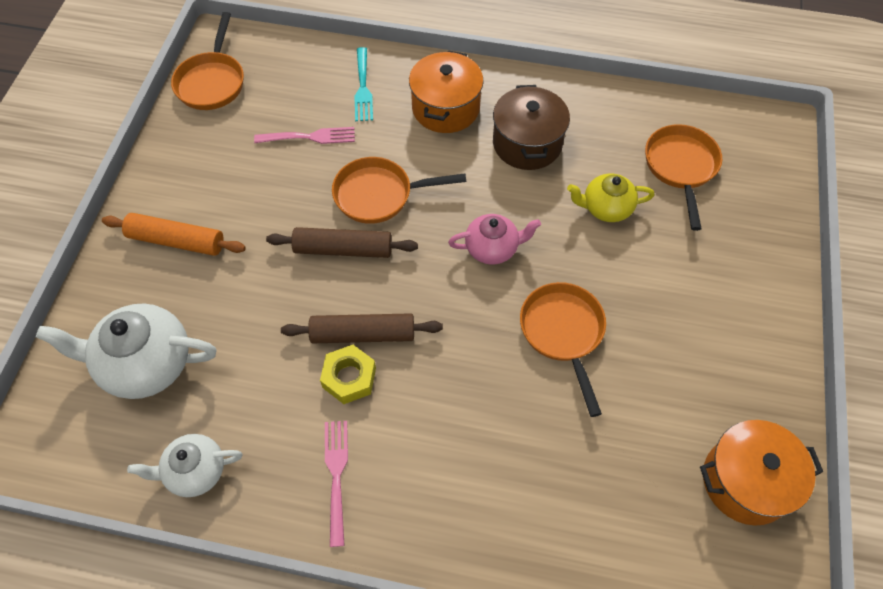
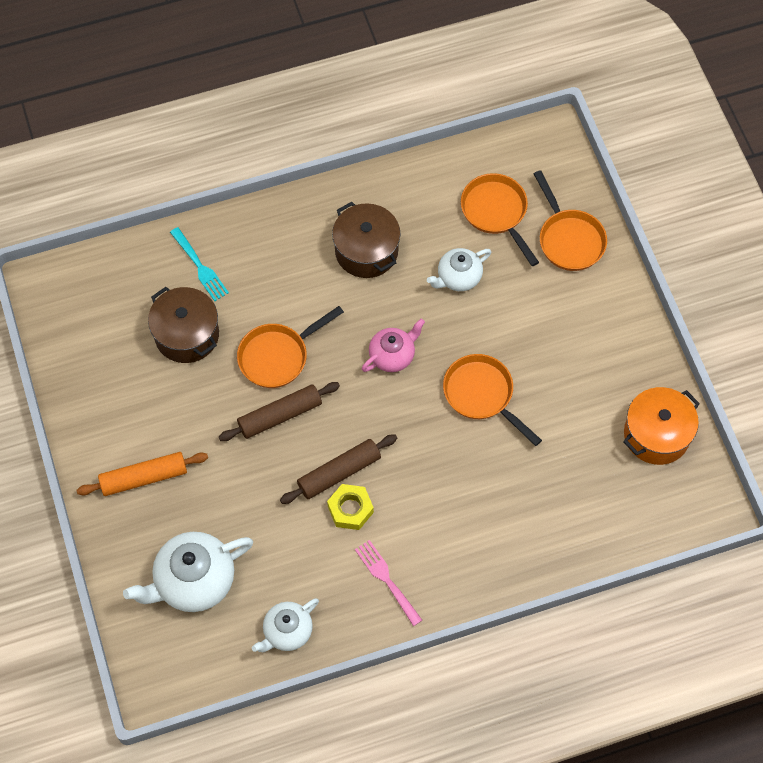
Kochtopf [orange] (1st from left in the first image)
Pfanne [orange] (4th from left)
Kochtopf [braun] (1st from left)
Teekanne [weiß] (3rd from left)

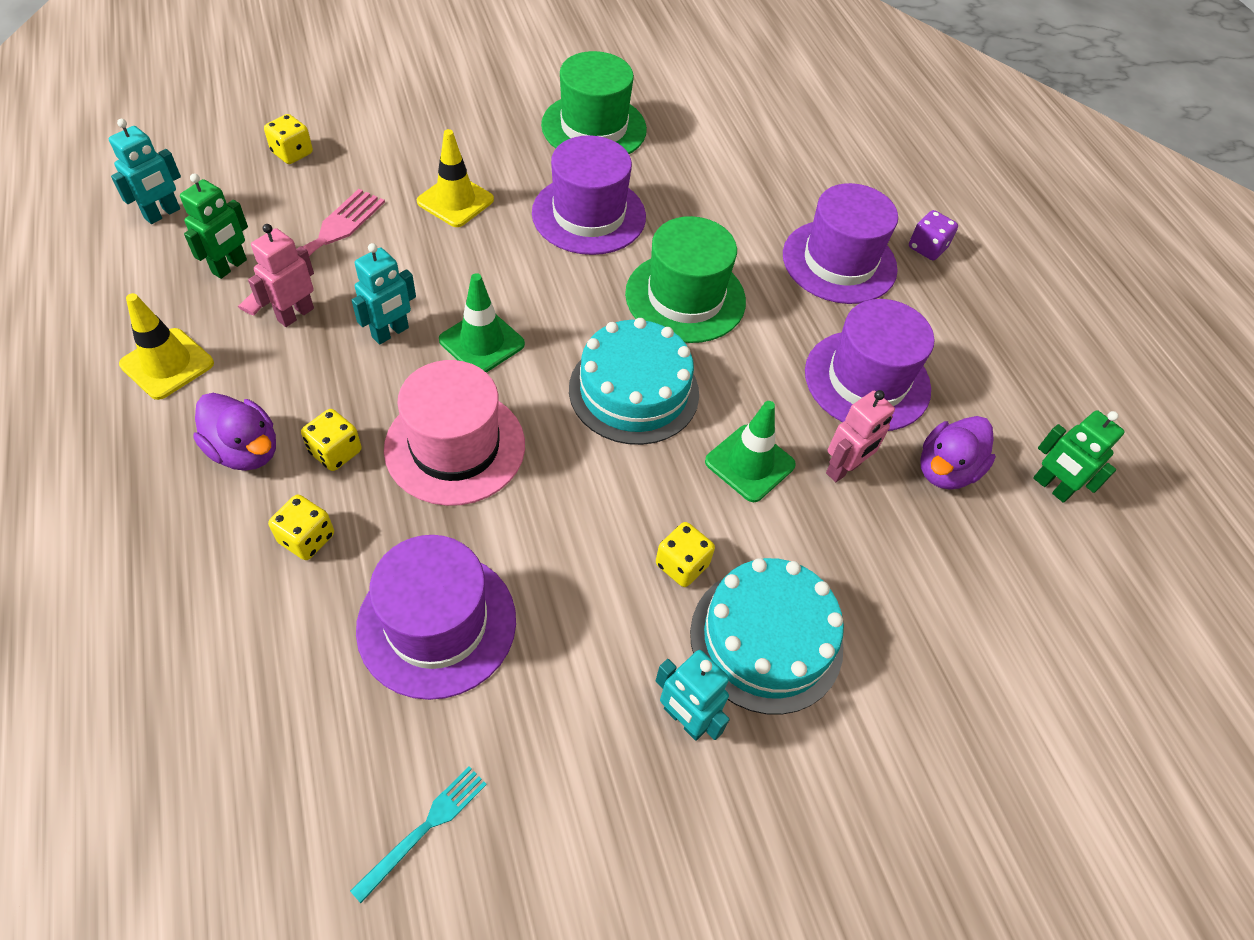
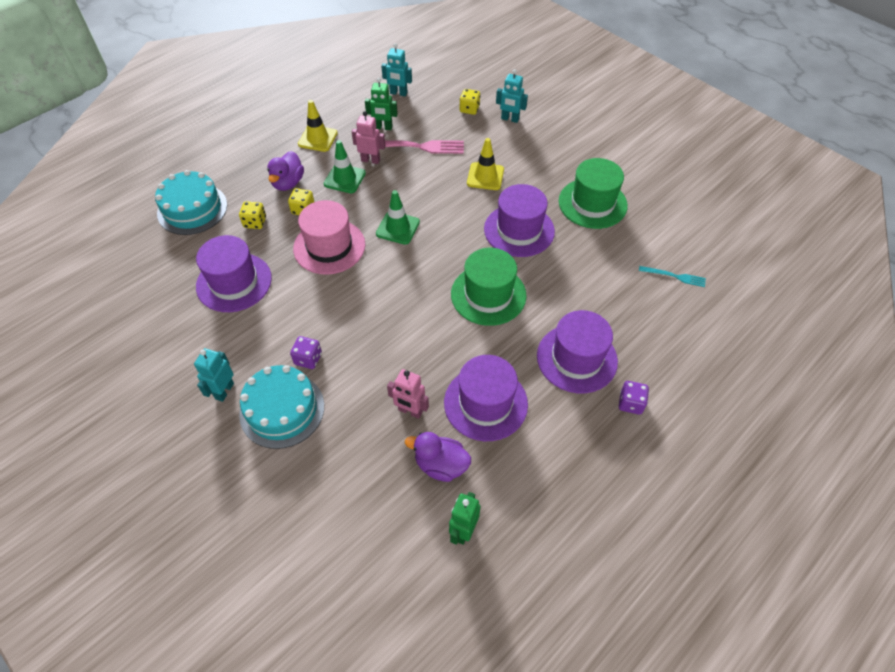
Gabel [türkis]
Roboter [türkis] (3rd from left)
Kuchen [türkis] (1st from left)
Leitkegel [grün] (1st from left)
Spielwürfel [lila] (1st from left)

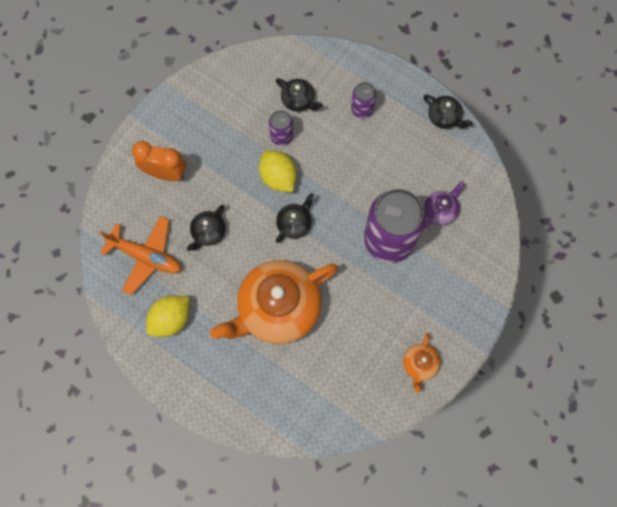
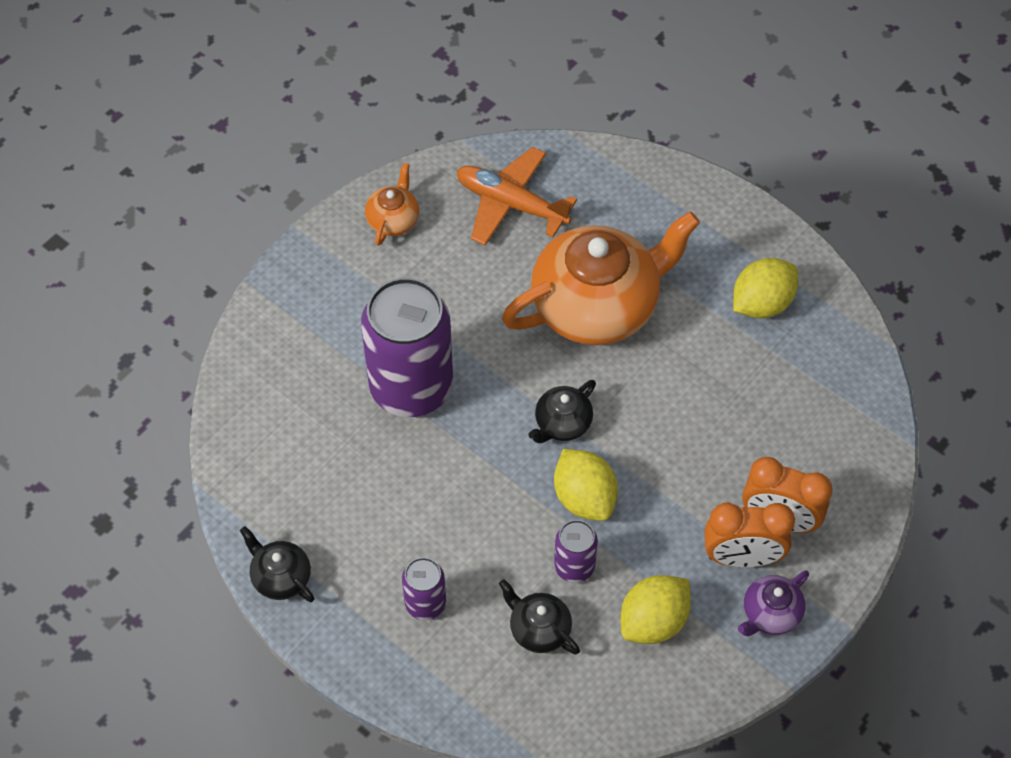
Teekanne [schwarz] (1st from left in the first image)
Zitrone [gelb] (2nd from left)
Wecker [orange] (1st from left)
Flugzeug [orange]
Teekanne [lila]

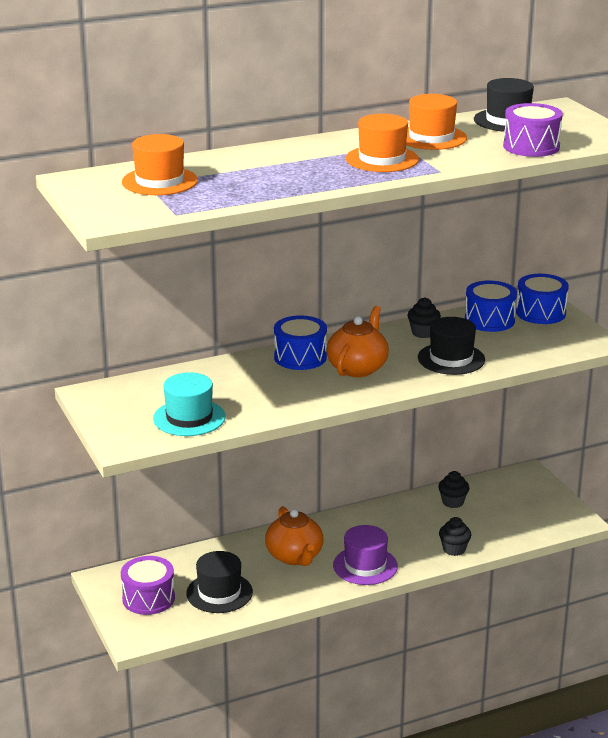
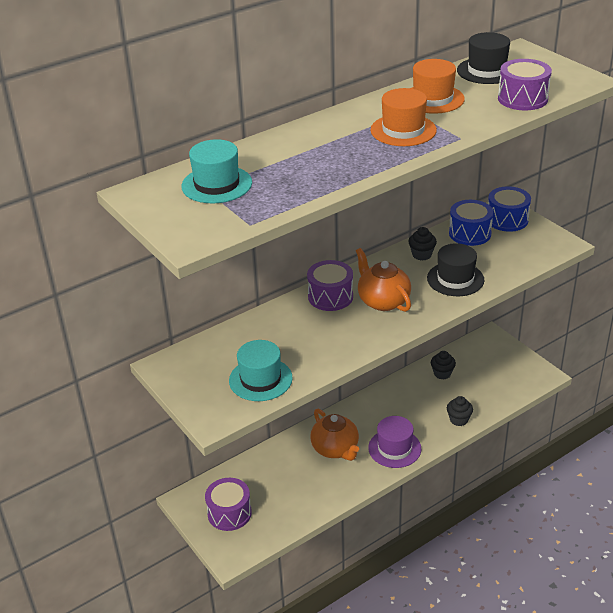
Hut [schwarz] (1st from left in the first image)
Hut [türkis] (1st from left)
Trommel [lila] (2nd from left)
Teekanne [orange] (2nd from left)

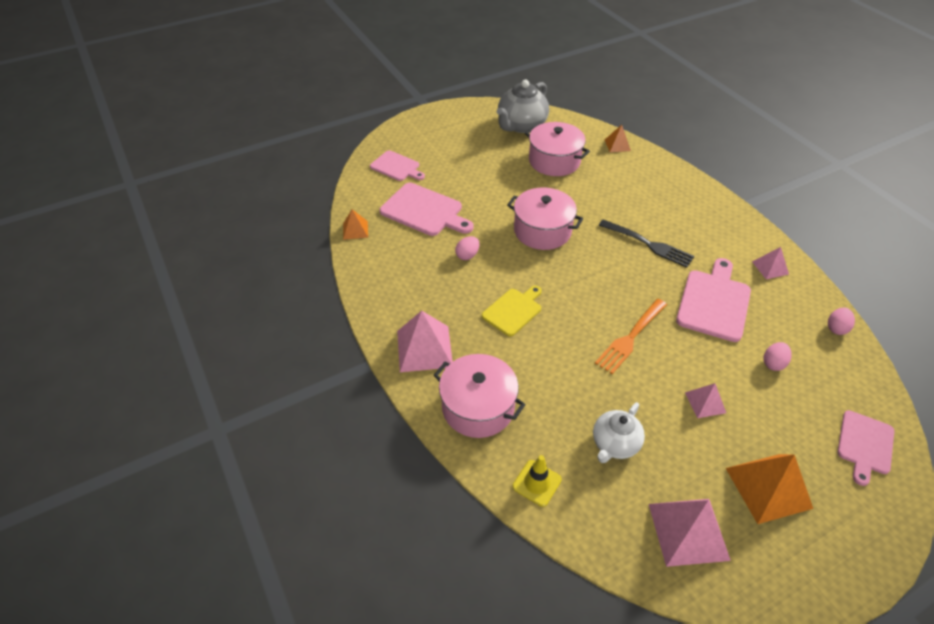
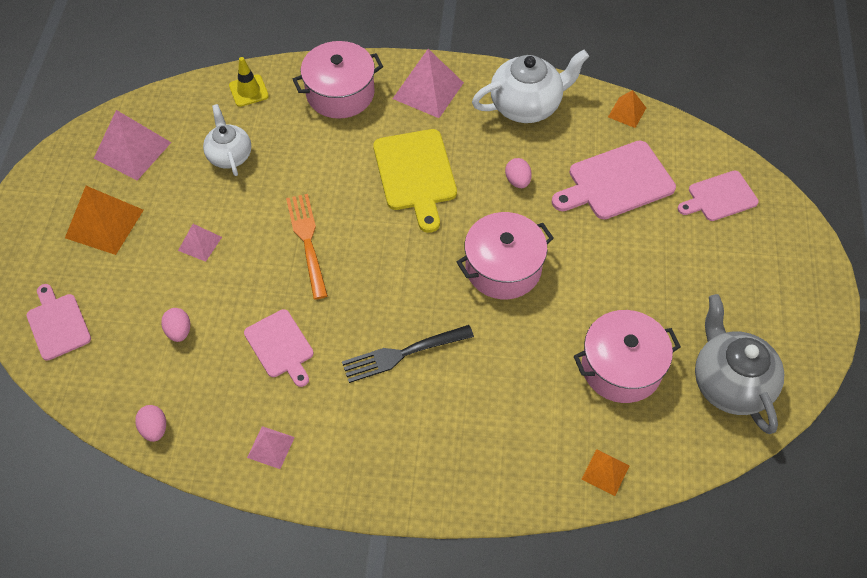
Teekanne [weiß] (2nd from left)
Schneidebrett [gelb]
Schneidebrett [rosa] (2nd from left)

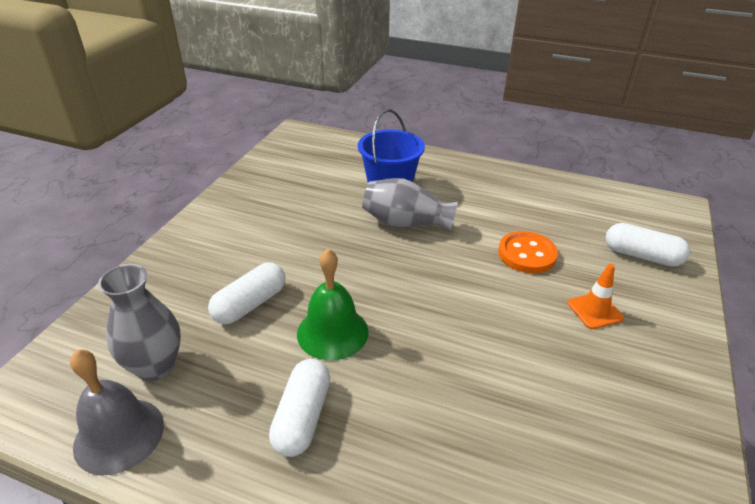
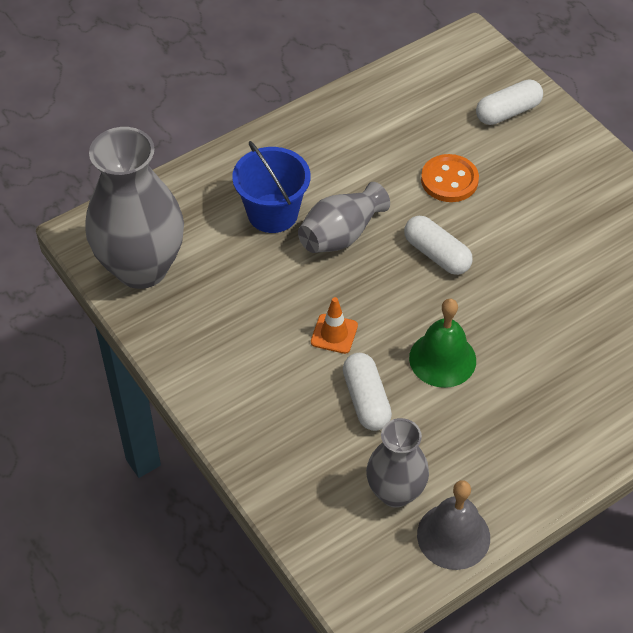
Vase [grau] (1st from left)
Kapsel [weiß] (2nd from left)
Leitkegel [orange]

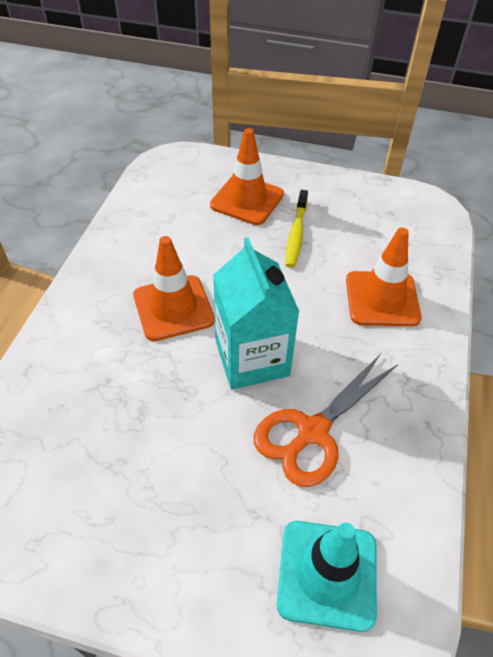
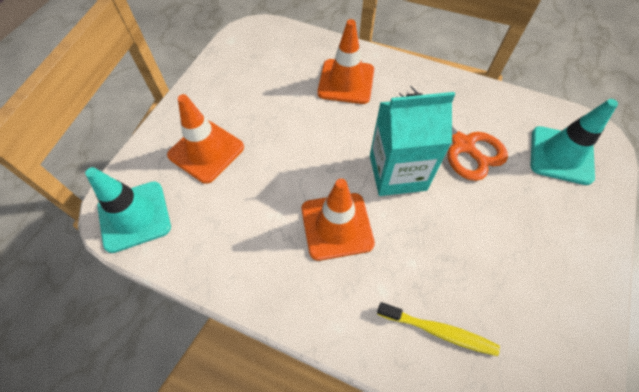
Leitkegel [türkis] (1st from left)
Zahnbürste [gelb]

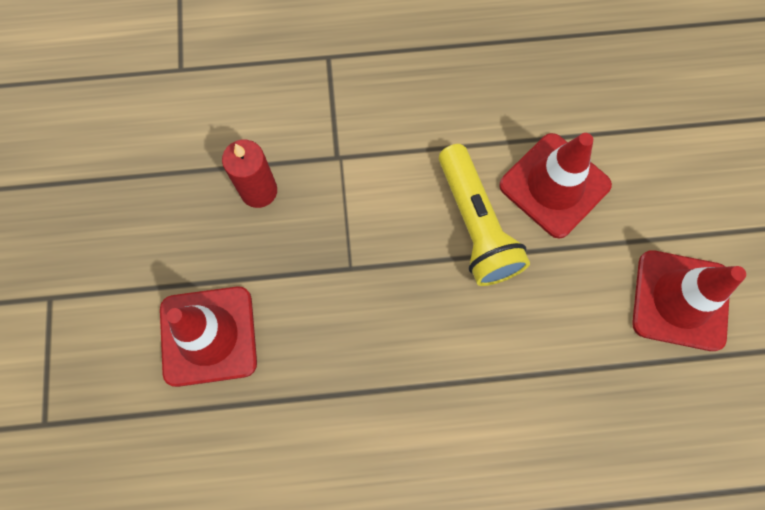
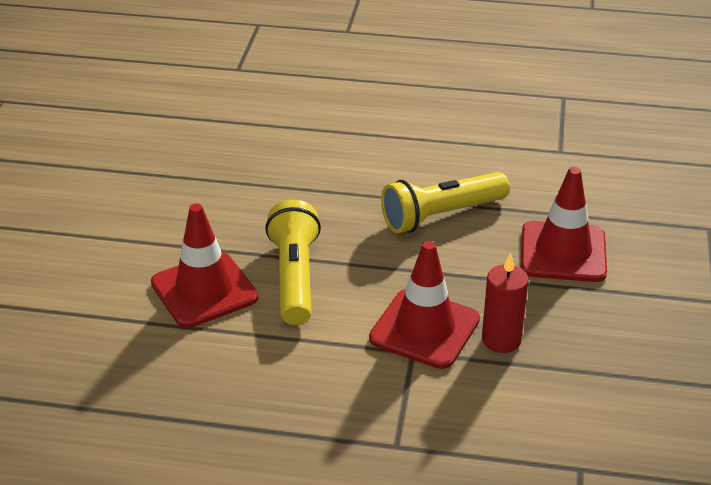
Taschenlampe [gelb] (2nd from left)
Leitkegel [rot] (2nd from left)

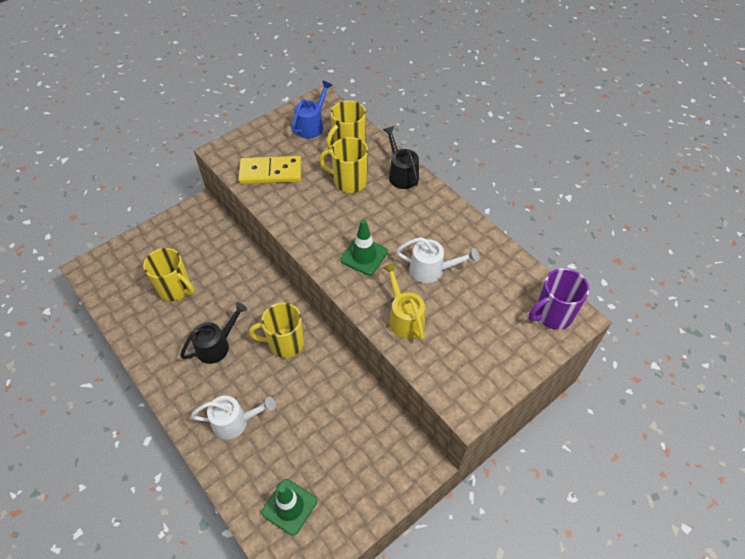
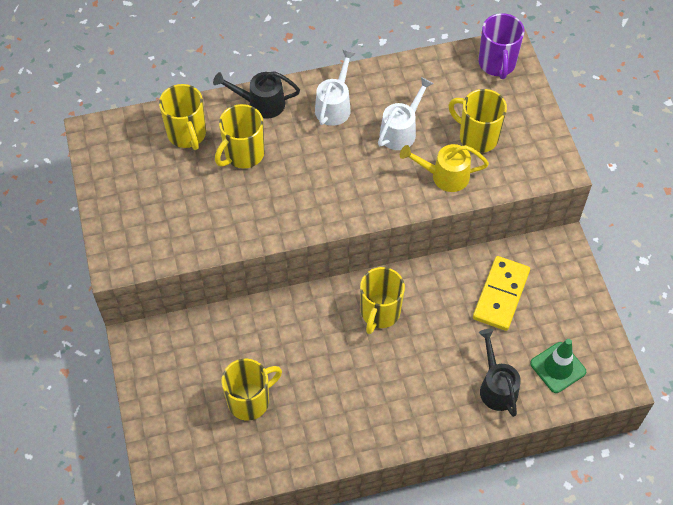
Gießkanne [blau]
Leitkegel [grün] (2nd from left in the first image)
Tasse [gelb] (5th from left)
Gießkanne [schwarz] (2nd from left)
Gießkanne [weiß] (1st from left)
Dominostein [gelb]

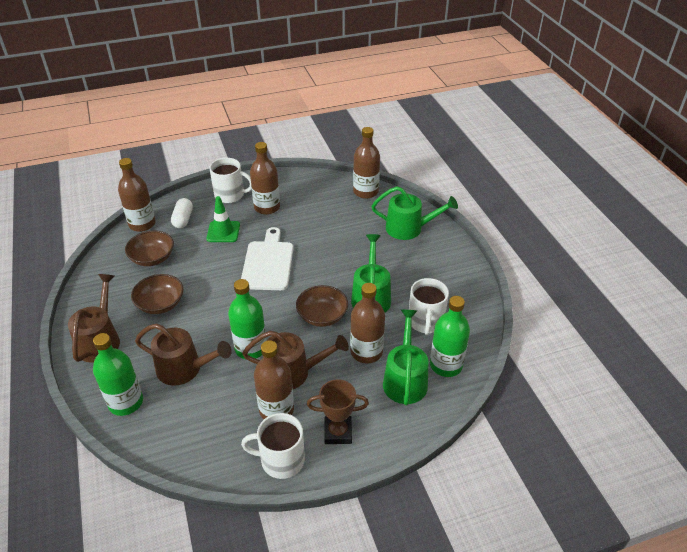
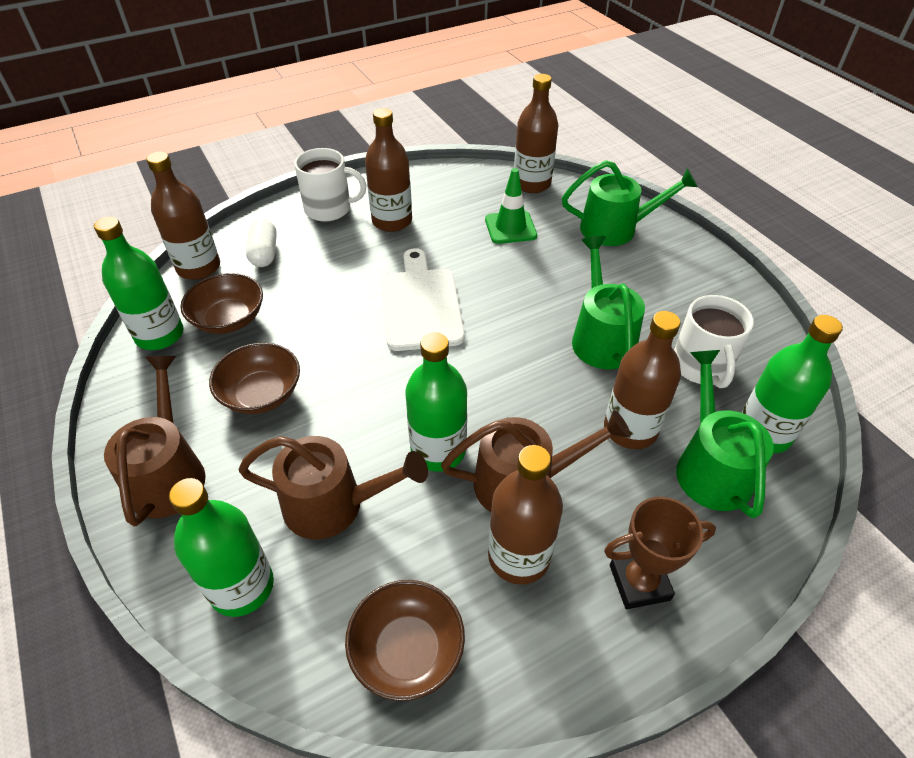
Tasse [weiß] (2nd from left in the first image)
Flasche [grün] (1st from left)
Leitkegel [grün]
Schüssel [braun] (3rd from left)

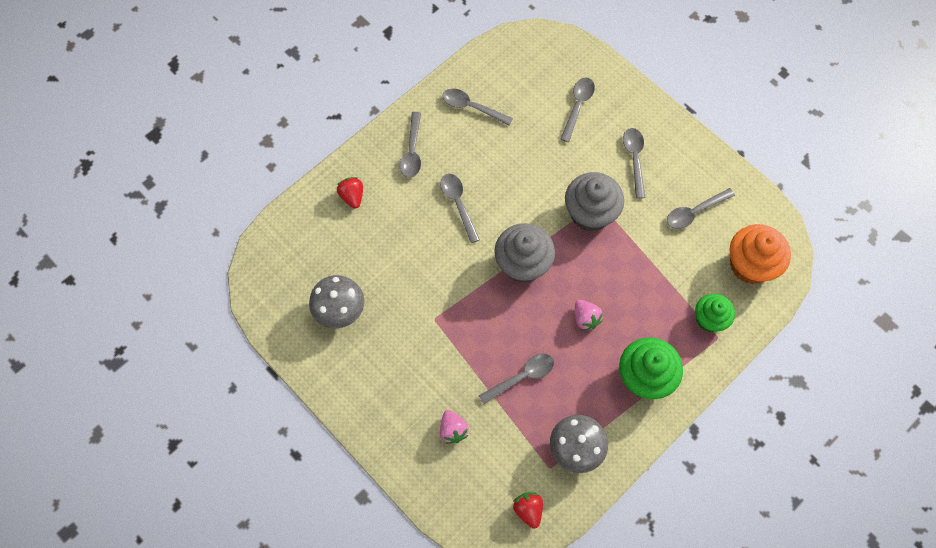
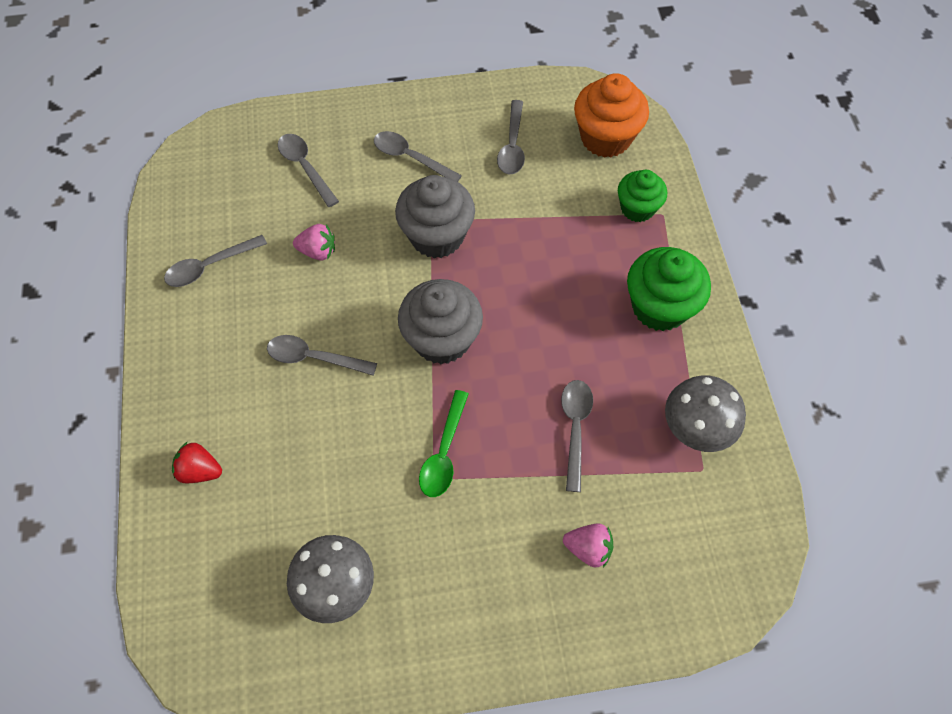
Löffel [grau] (1st from left in the first image)
Erdbeere [rot] (2nd from left in the first image)
Löffel [grün]
Erdbeere [rosa] (1st from left)

